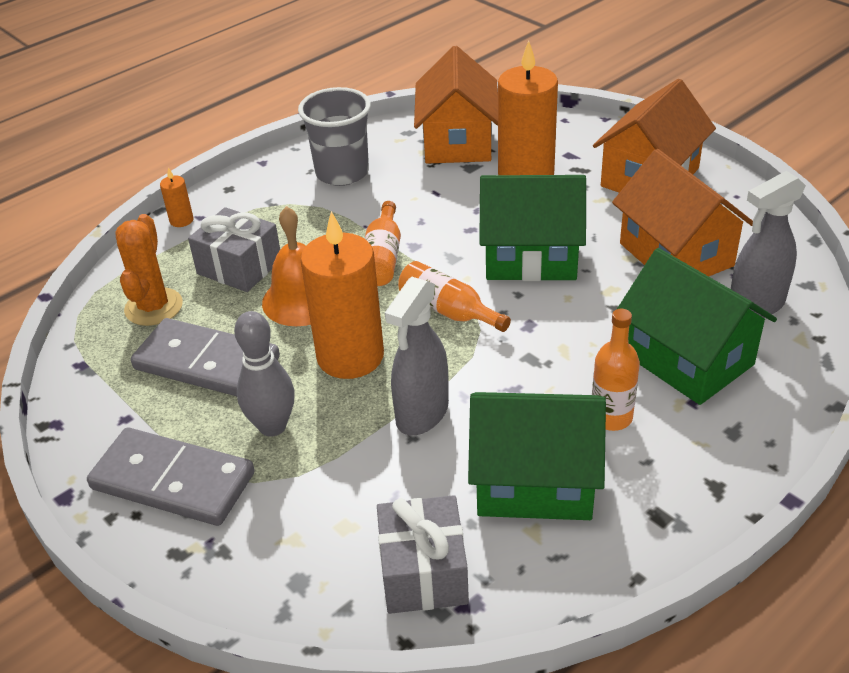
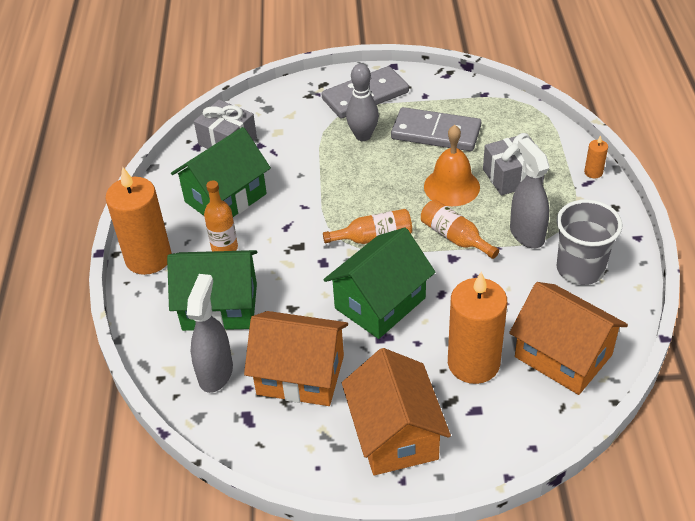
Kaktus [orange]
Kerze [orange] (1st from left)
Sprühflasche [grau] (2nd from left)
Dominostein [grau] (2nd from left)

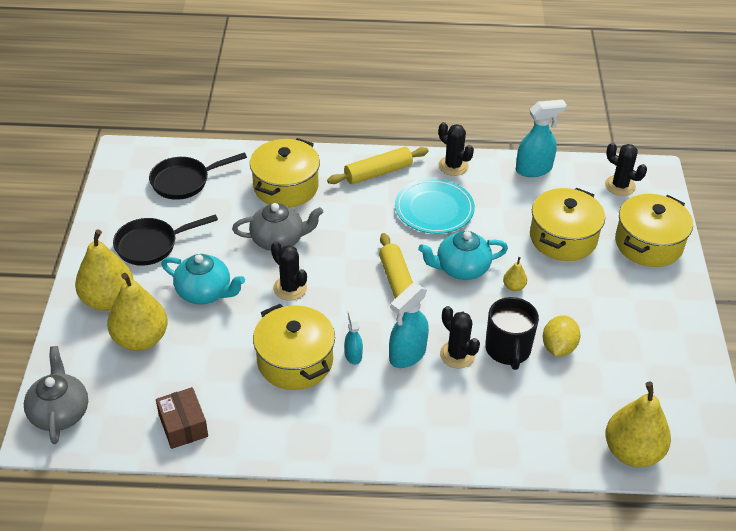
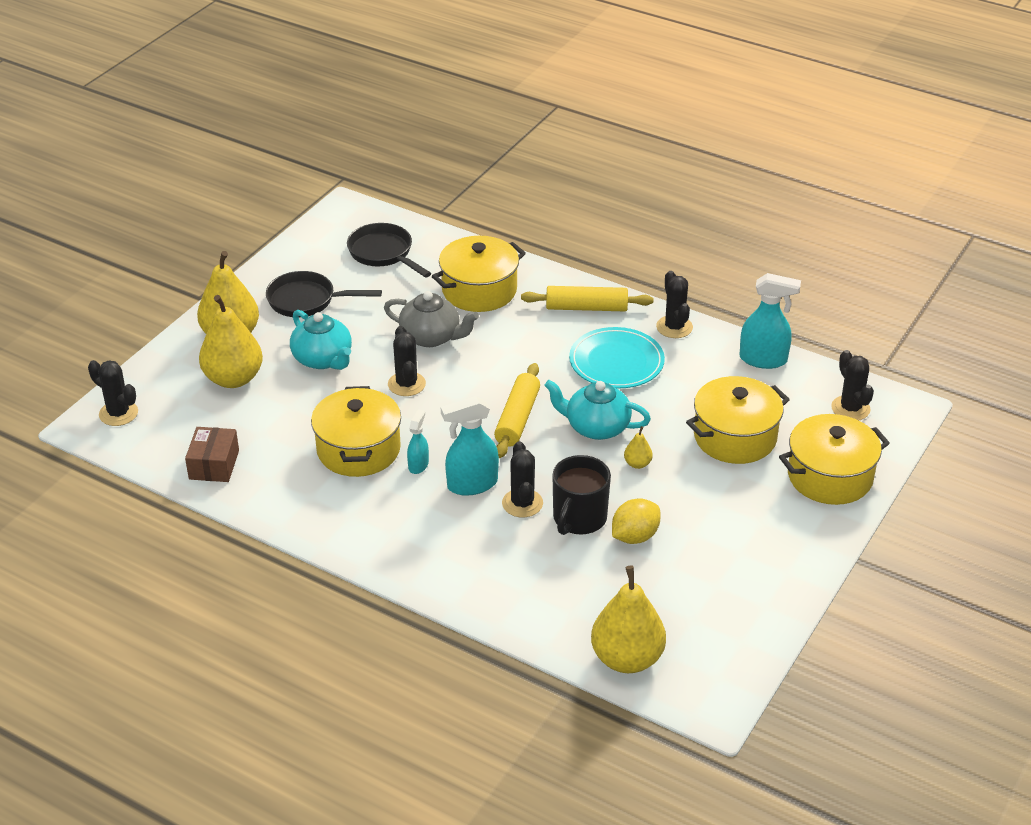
Kaktus [schwarz] (1st from left)
Pfanne [schwarz] (2nd from left)

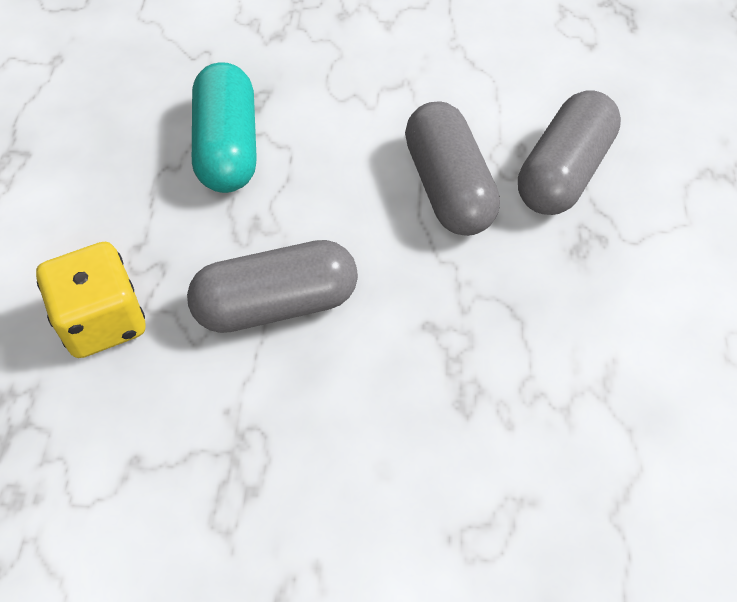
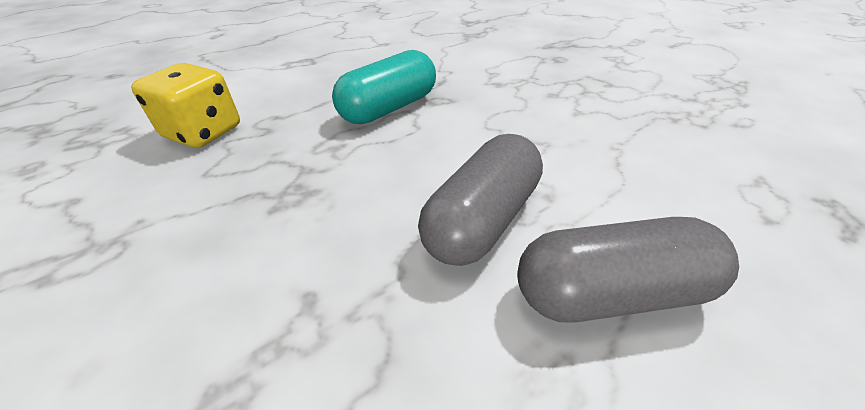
Kapsel [grau] (1st from left in the first image)

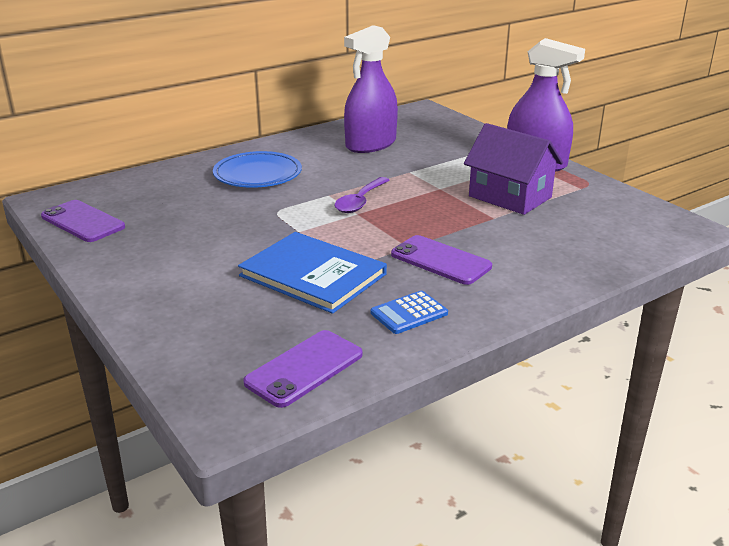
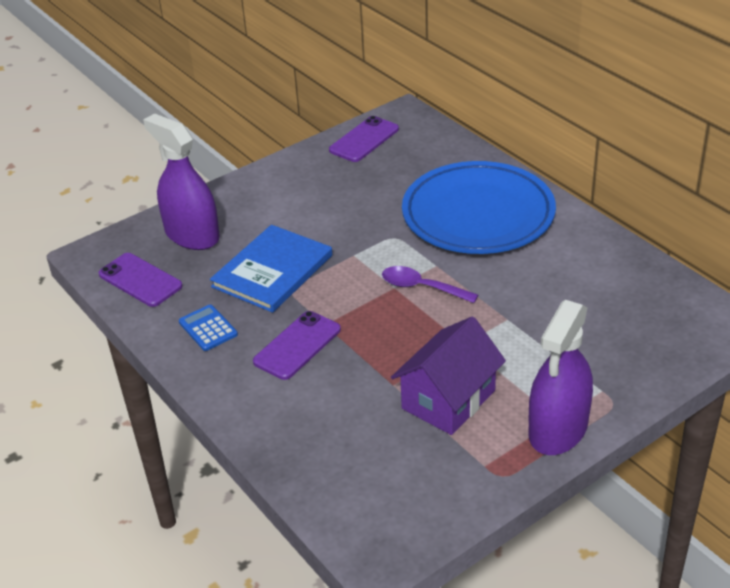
Sprühflasche [lila] (1st from left)
Teller [blau]

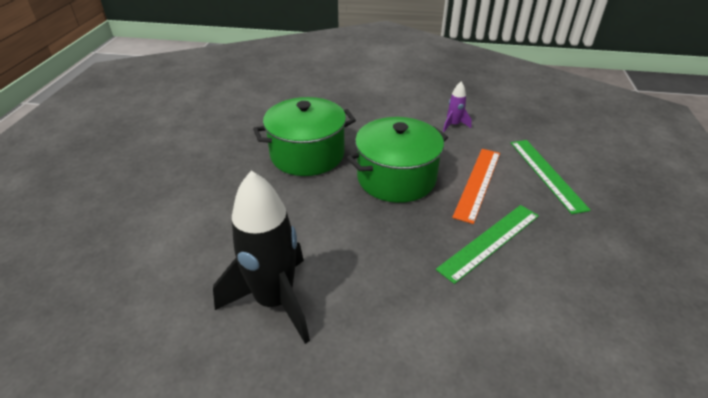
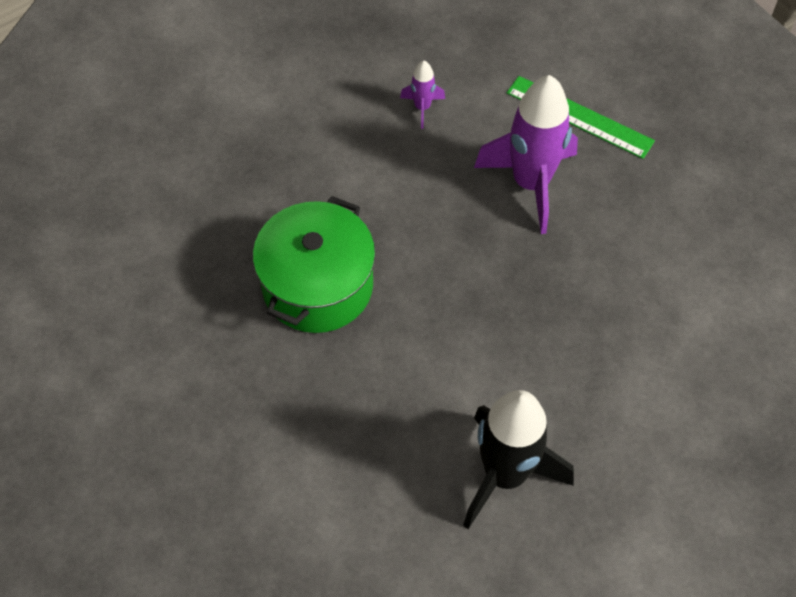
Kochtopf [grün] (2nd from left in the first image)
Lineal [grün] (1st from left in the first image)
Rakete [lila] (2nd from left)

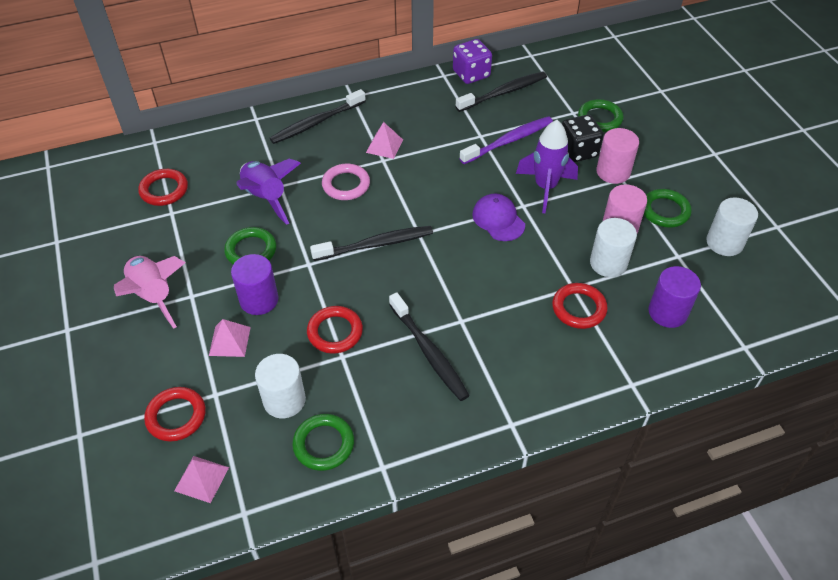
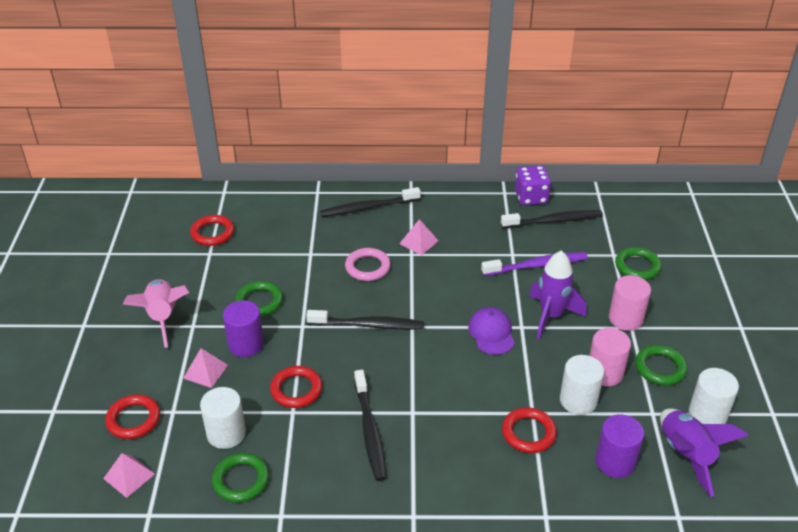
Spielwürfel [schwarz]
Rakete [lila] (2nd from left)

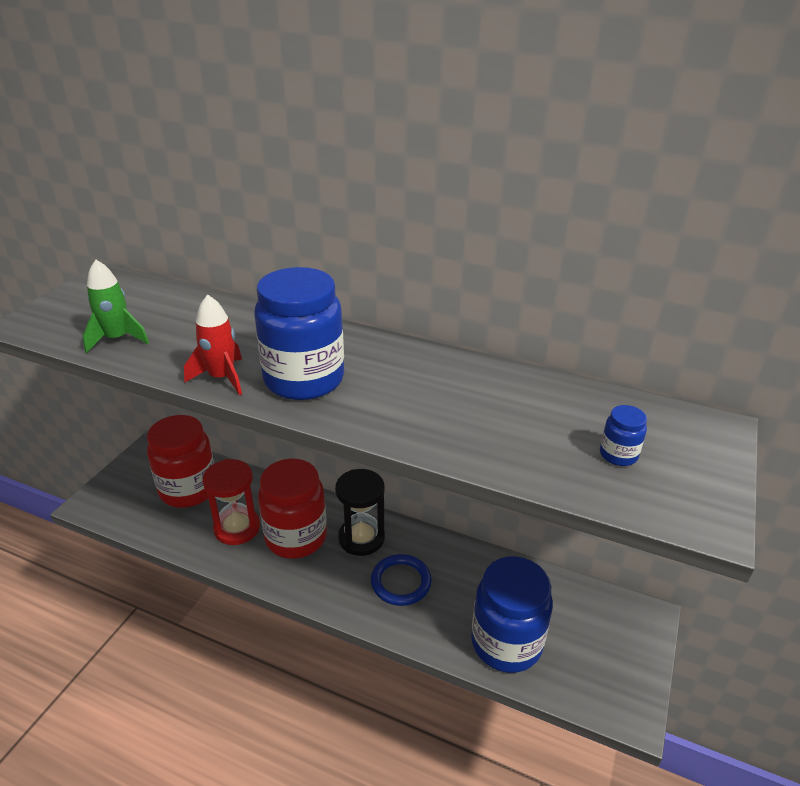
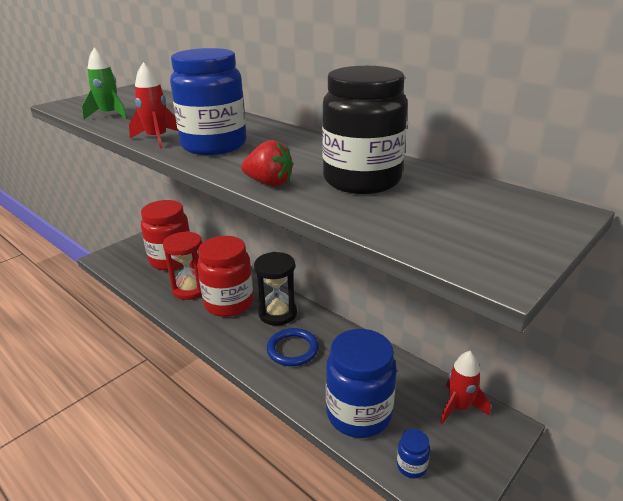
Erdbeere [rot]
Einmachglas [schwarz]
Rakete [rot] (2nd from left)
Einmachglas [blau] (3rd from left)

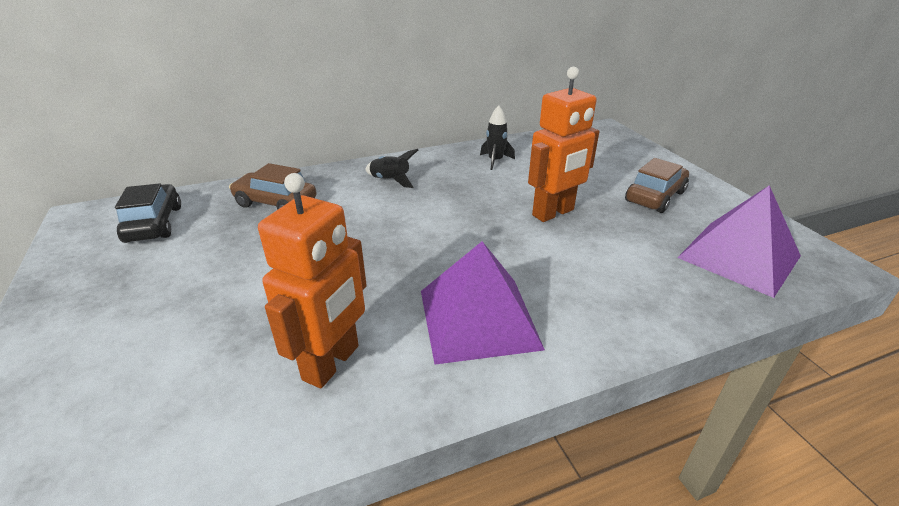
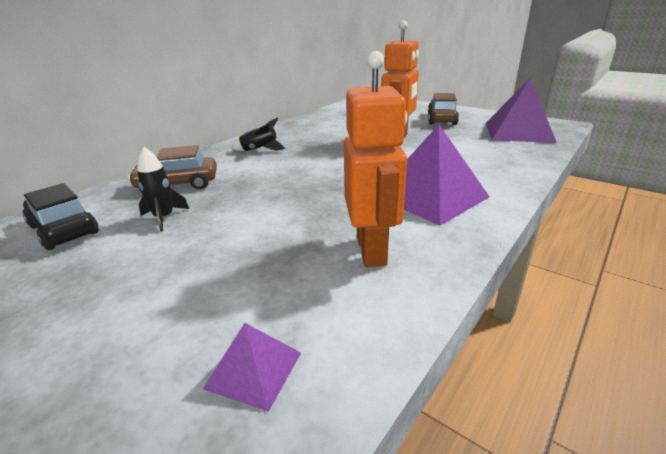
Pyramide [lila] (1st from left)
Rakete [schwarz] (1st from left)

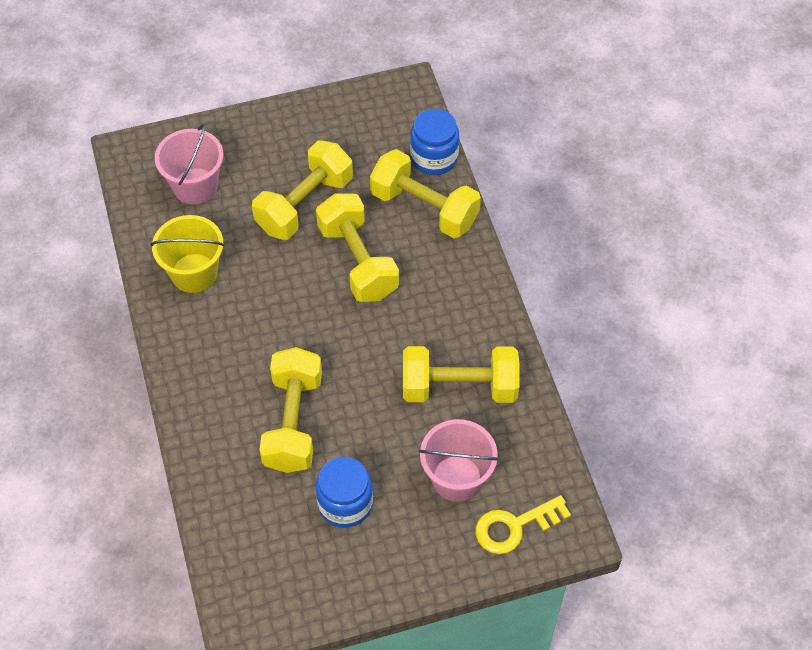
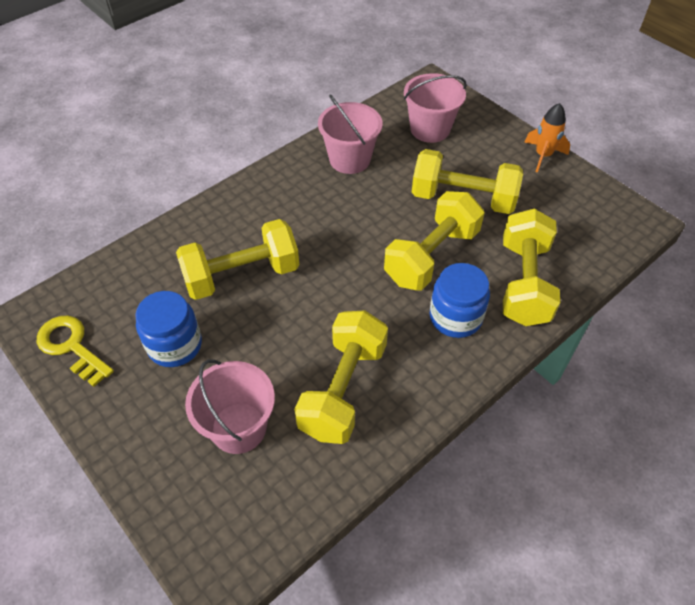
Rakete [orange]
Einmachglas [blau] (2nd from left)
Schlüssel [gelb]
Eimer [rosa] (2nd from left)
Hantel [gelb] (2nd from left)

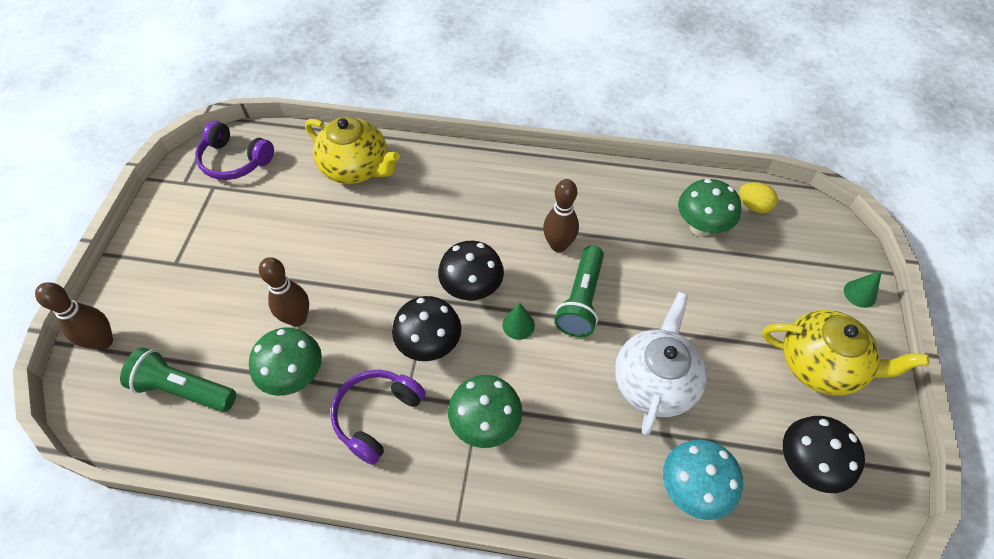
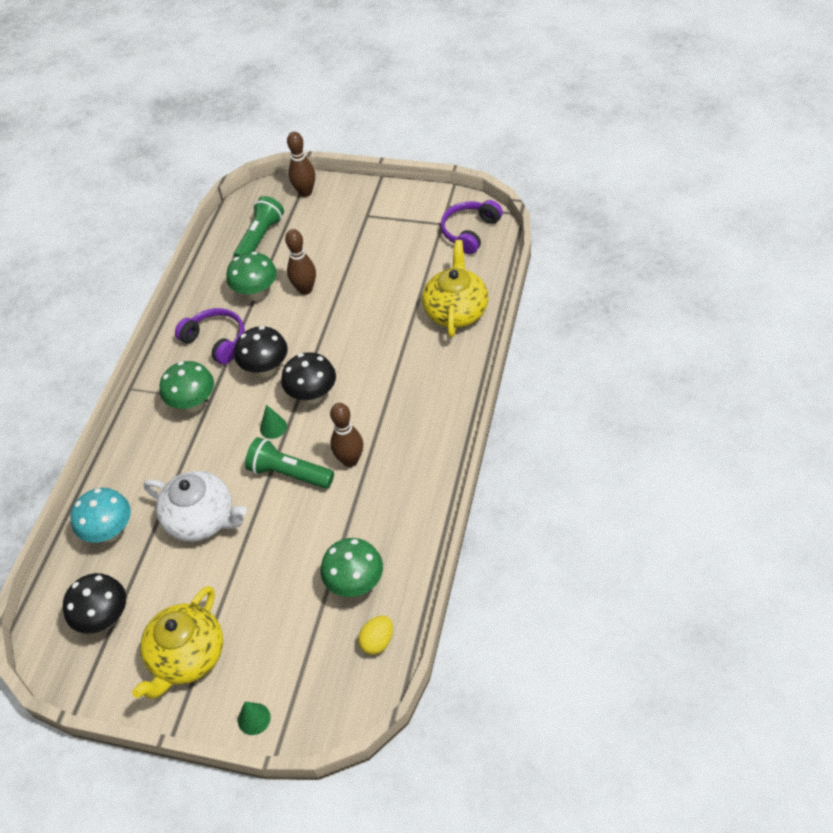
Teekanne [gelb] (2nd from left)

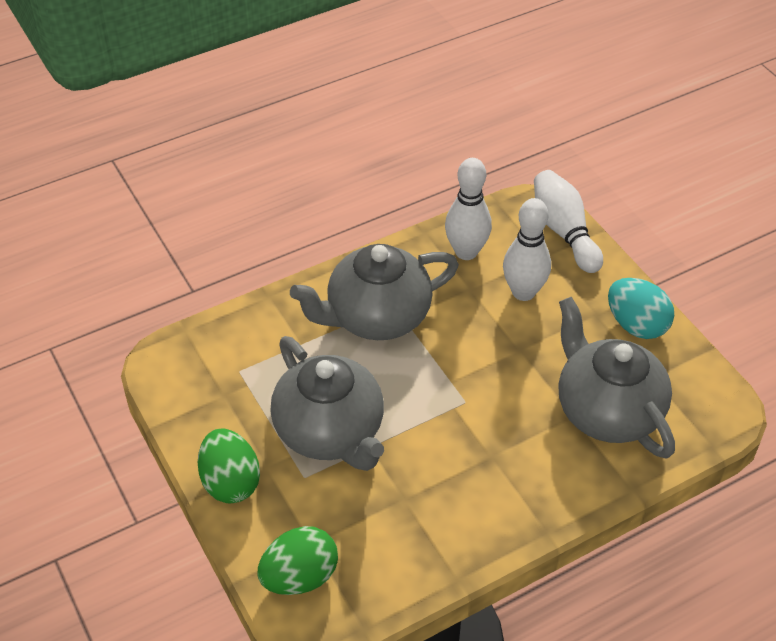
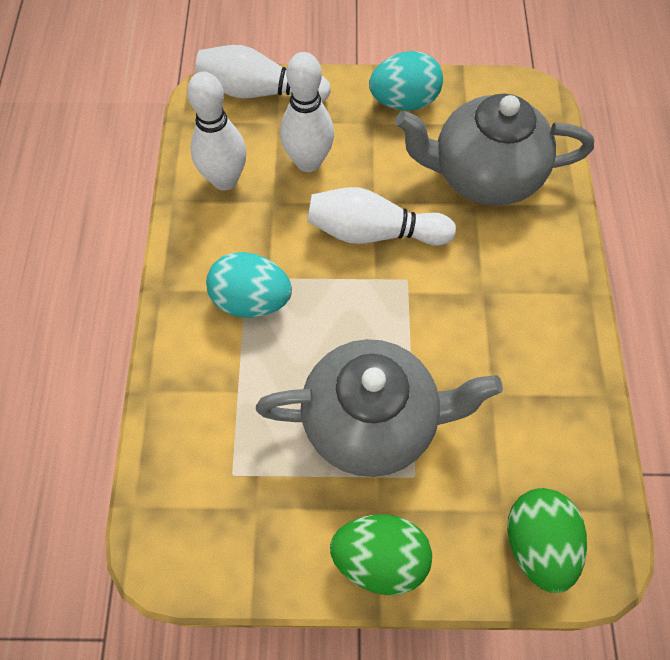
Bowlingkegel [weiß] (4th from left)
Ei [türkis] (1st from left)

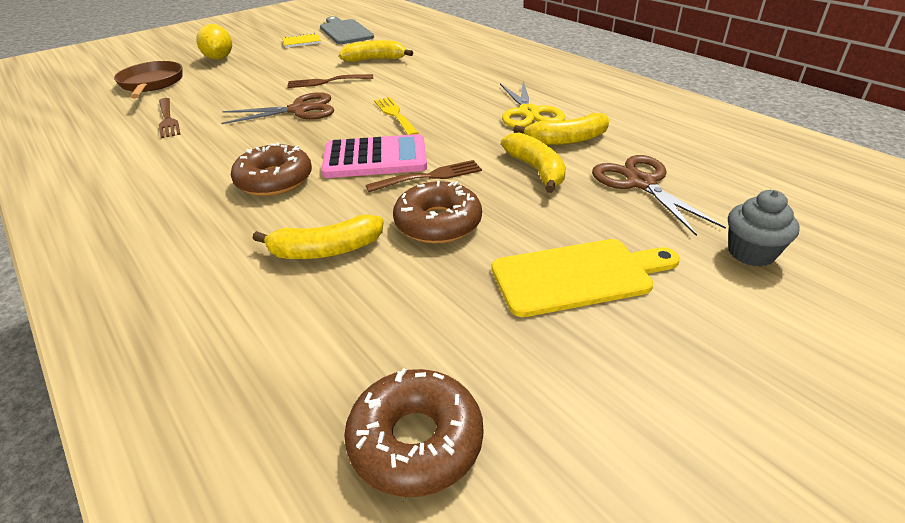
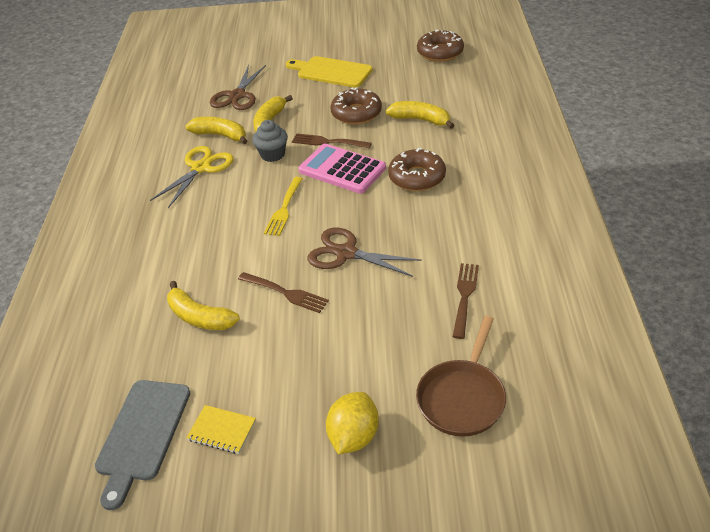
Muffin [grau]

